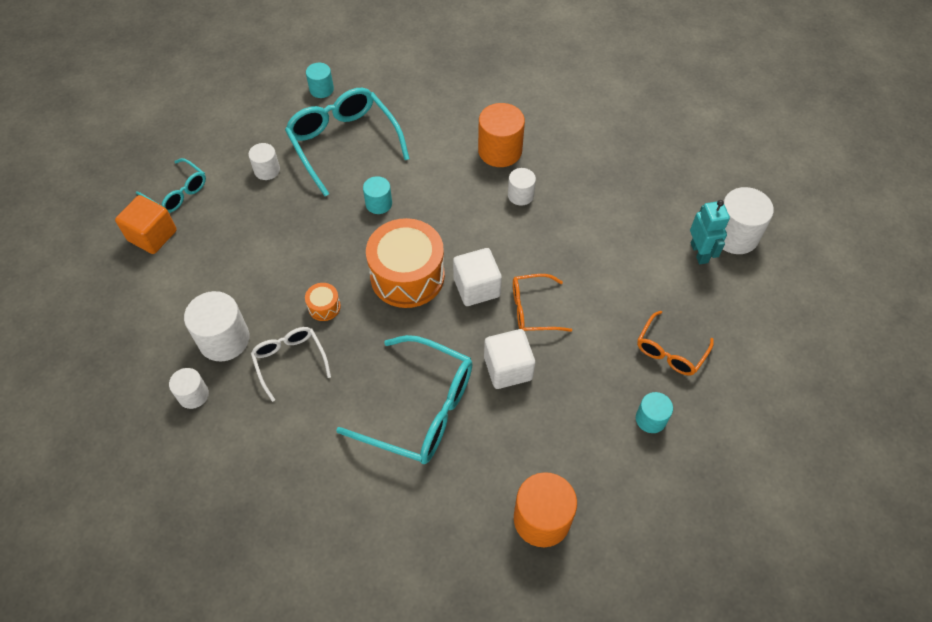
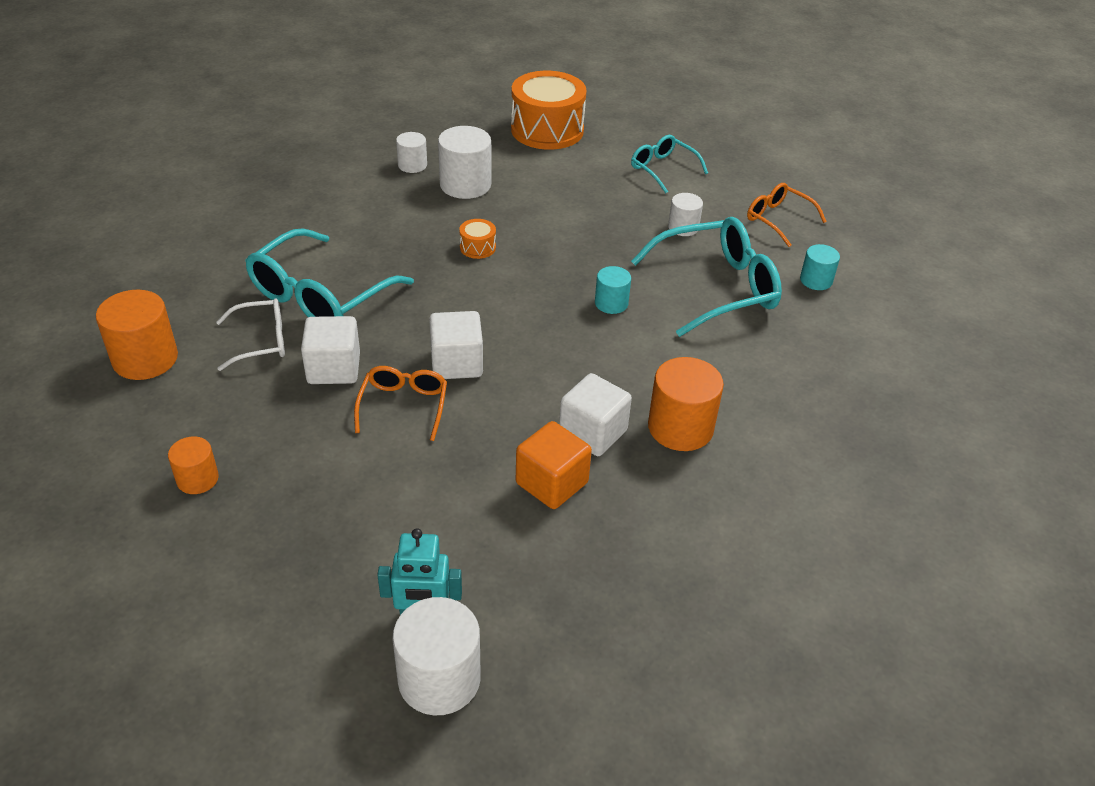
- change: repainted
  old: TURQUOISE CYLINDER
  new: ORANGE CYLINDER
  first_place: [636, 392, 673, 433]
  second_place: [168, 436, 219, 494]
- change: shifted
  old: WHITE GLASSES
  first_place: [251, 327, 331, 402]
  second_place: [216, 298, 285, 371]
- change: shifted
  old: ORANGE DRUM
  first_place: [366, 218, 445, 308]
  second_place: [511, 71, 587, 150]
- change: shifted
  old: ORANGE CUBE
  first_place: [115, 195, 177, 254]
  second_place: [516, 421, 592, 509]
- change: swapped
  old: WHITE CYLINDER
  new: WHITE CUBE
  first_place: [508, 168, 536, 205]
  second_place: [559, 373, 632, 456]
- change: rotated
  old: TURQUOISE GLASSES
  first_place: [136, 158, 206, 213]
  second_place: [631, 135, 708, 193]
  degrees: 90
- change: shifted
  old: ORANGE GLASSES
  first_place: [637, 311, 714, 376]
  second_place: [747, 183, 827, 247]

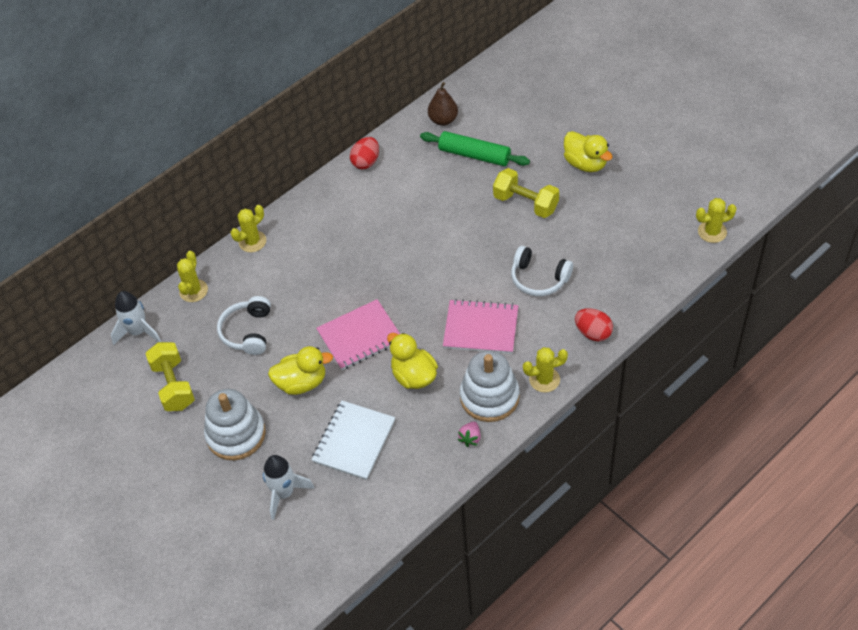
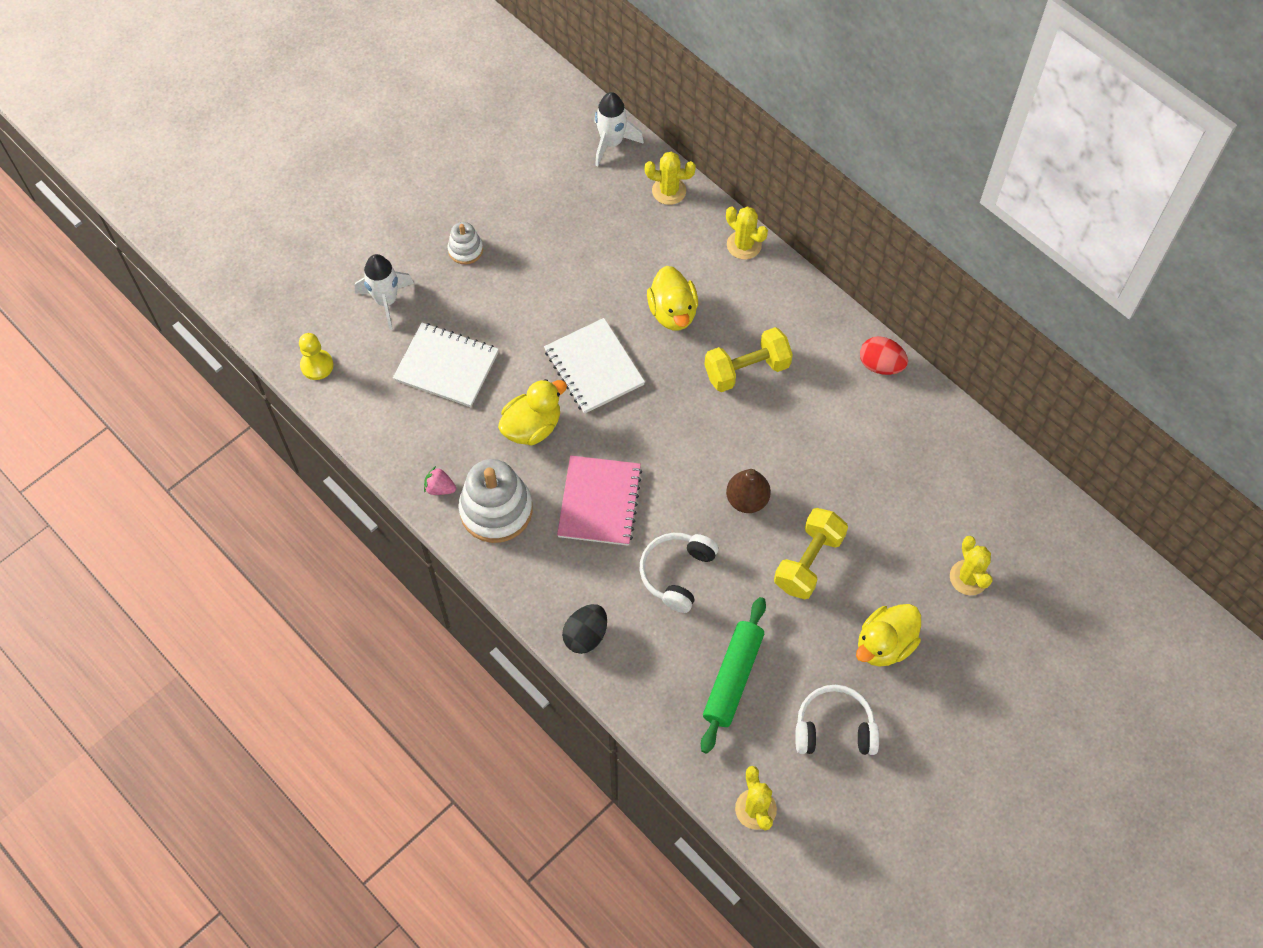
- change: new
  new: YELLOW PAWN
  second_place: [299, 333, 334, 380]
- change: scaled
  old: WHITE STACKING TOY
  first_place: [204, 389, 266, 460]
  second_place: [448, 222, 483, 264]
  factor: 0.52
- change: repainted
  old: PINK NOTEBOOK
  new: WHITE NOTEBOOK
  first_place: [316, 299, 400, 370]
  second_place: [544, 318, 645, 414]
- change: repainted
  old: RED EGG
  new: BLACK EGG
  first_place: [575, 308, 613, 341]
  second_place: [562, 604, 607, 654]
- change: shifted
  old: YELLOW DUCK
  first_place: [268, 346, 333, 395]
  second_place: [647, 266, 698, 330]
- change: shifted
  old: GREEN ROLLING PIN
  first_place: [420, 131, 530, 166]
  second_place: [701, 597, 766, 753]
- change: shifted
  old: YELLOW DUMBBELL
  first_place: [145, 342, 195, 411]
  second_place: [704, 327, 793, 392]
- change: shifted
  old: BROWN PEAR
  first_place: [428, 82, 458, 126]
  second_place: [726, 469, 771, 513]
- change: shifted
  old: WHITE HEADPHONES
  first_place: [217, 296, 271, 355]
  second_place: [795, 685, 879, 755]
- change: shifted
  old: YELLOW CACTUS
  first_place: [523, 347, 568, 392]
  second_place: [950, 536, 992, 595]

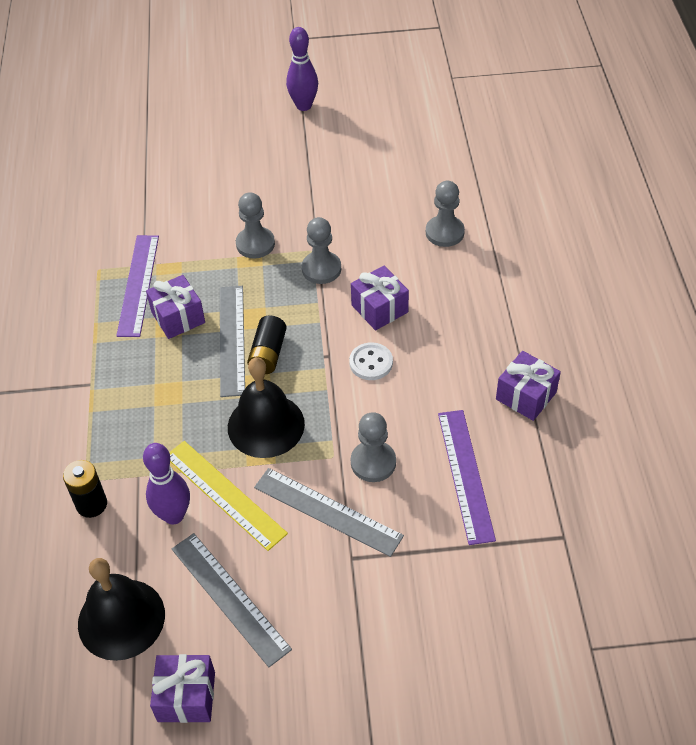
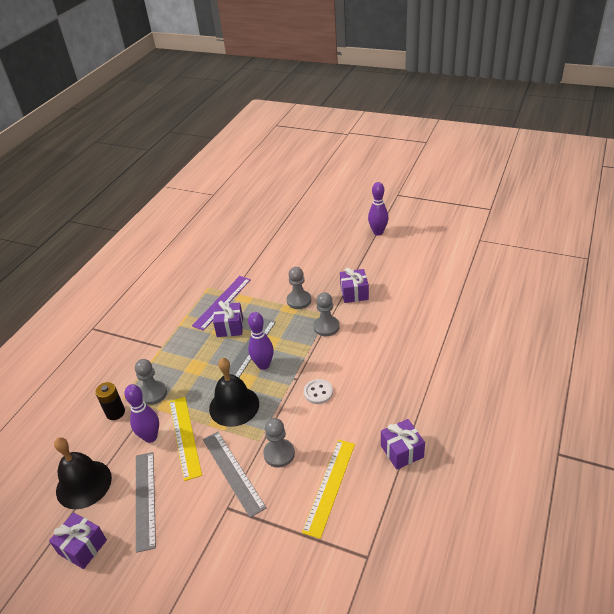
- change: shifted
  old: GREY PAWN
  first_place: [426, 181, 465, 247]
  second_place: [135, 359, 167, 405]
- change: swapped
  old: BLACK BATTERY
  new: PURPLE BOWLING PIN
  first_place: [247, 316, 287, 374]
  second_place: [248, 312, 274, 370]
- change: repainted
  old: PURPLE RULER
  new: YELLOW RULER
  first_place: [438, 410, 496, 545]
  second_place: [302, 440, 355, 539]
- change: shifted
  old: PURPLE GIFT
  first_place: [351, 266, 409, 330]
  second_place: [340, 268, 369, 303]

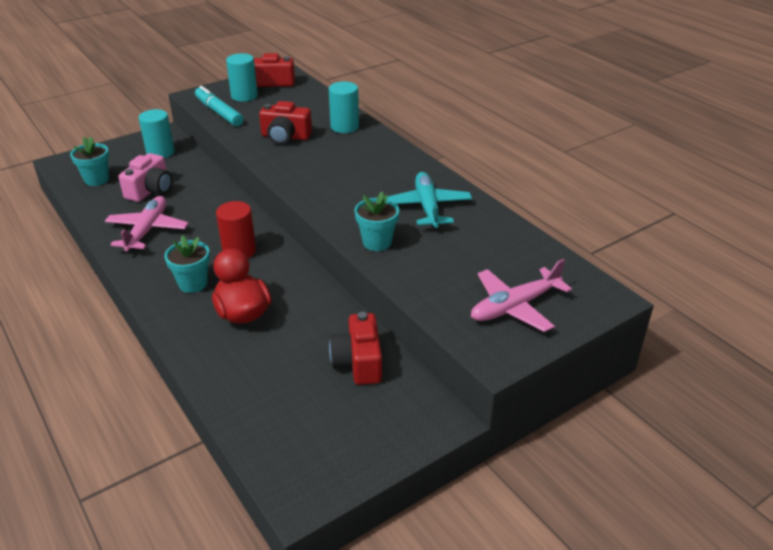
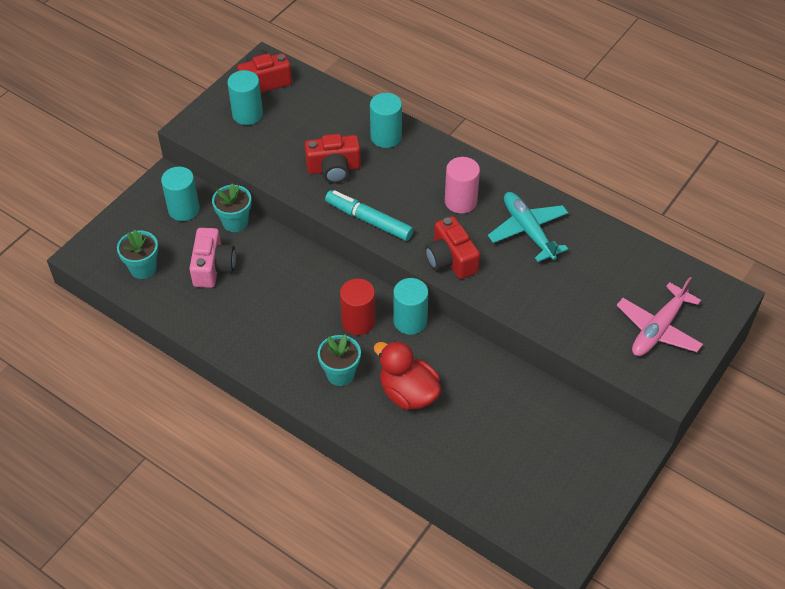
- change: shifted
  old: TURQUOISE FLOWER POT
  first_place: [354, 192, 399, 251]
  second_place: [212, 183, 252, 232]
- change: shifted
  old: TURQUOISE MARKER
  first_place: [195, 86, 243, 126]
  second_place: [325, 190, 414, 241]
- change: new
  new: TURQUOISE CYLINDER
  second_place: [393, 278, 428, 335]
- change: shifted
  old: RED CAMERA
  first_place: [329, 312, 382, 385]
  second_place: [425, 216, 480, 279]
- change: new
  new: PINK CYLINDER
  second_place: [445, 157, 480, 214]
- change: gone
  old: PINK PLANE
  first_place: [105, 196, 189, 251]

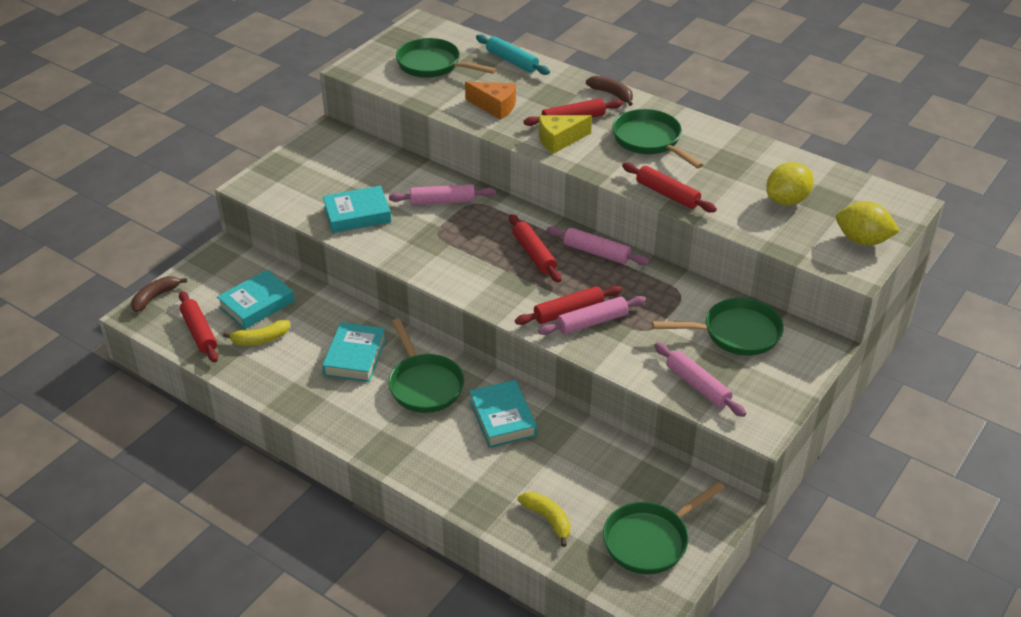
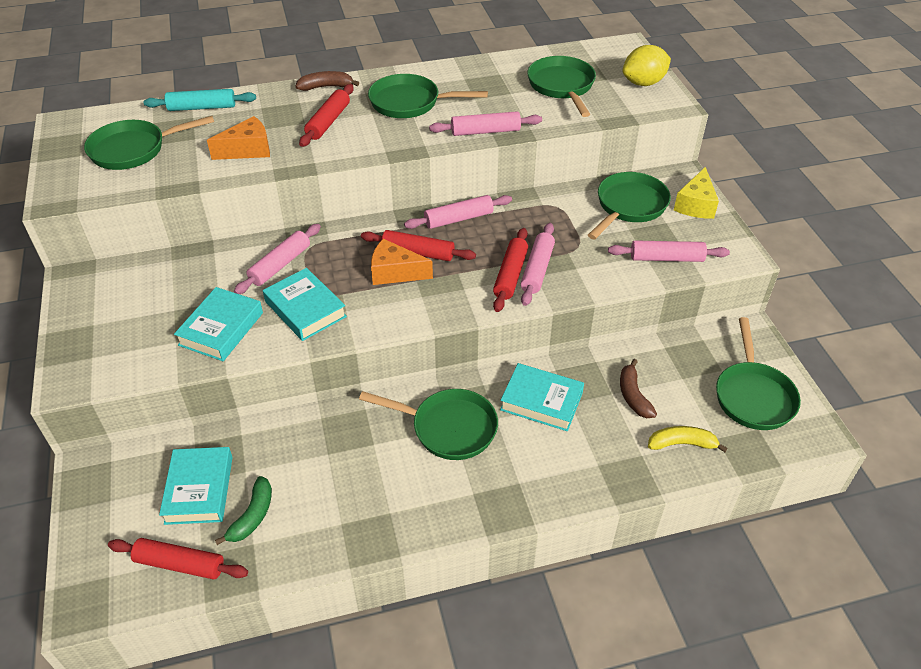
- change: repainted
  old: YELLOW BANANA
  new: GREEN BANANA
  first_place: [223, 320, 289, 346]
  second_place: [215, 476, 272, 545]
- change: shifted
  old: TURQUOISE BOOK
  first_place: [322, 322, 386, 382]
  second_place: [263, 268, 347, 341]
- change: new
  new: ORANGE CHEESE
  second_place: [371, 239, 433, 285]
- change: repainted
  old: RED ROLLING PIN
  new: PINK ROLLING PIN
  first_place: [622, 162, 717, 213]
  second_place: [429, 111, 542, 136]
- change: swapped
  old: YELLOW LEMON
  new: GREEN PAN
  first_place: [766, 162, 814, 205]
  second_place: [527, 56, 596, 117]
- change: shifted
  old: BROWN BANANA
  first_place: [131, 276, 187, 312]
  second_place: [620, 359, 657, 418]
- change: shifted
  old: YELLOW CHEESE
  first_place: [539, 115, 592, 154]
  second_place: [674, 167, 719, 219]

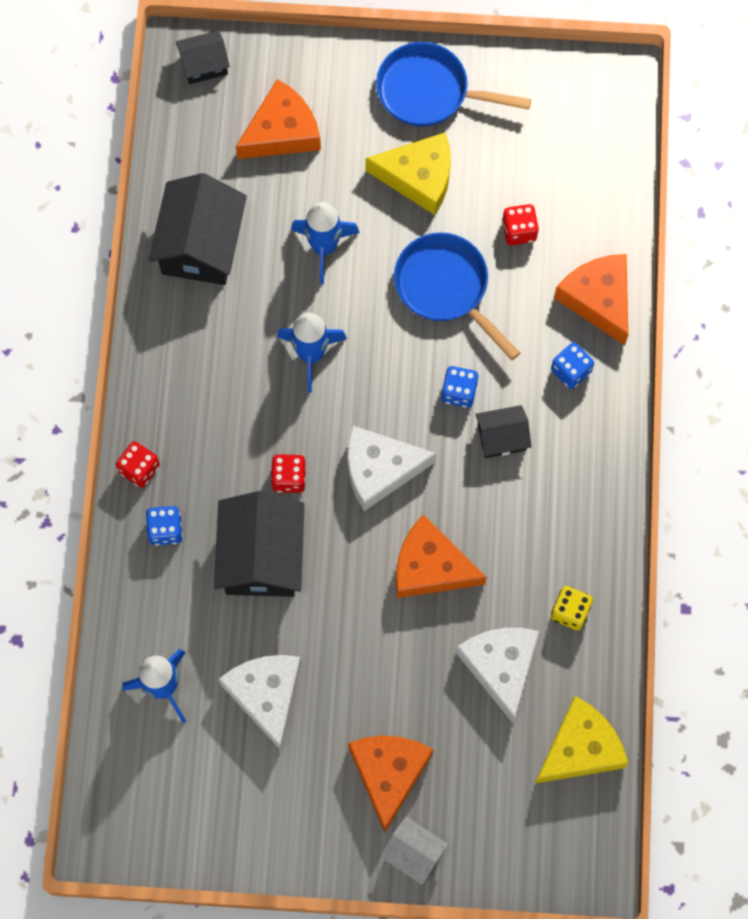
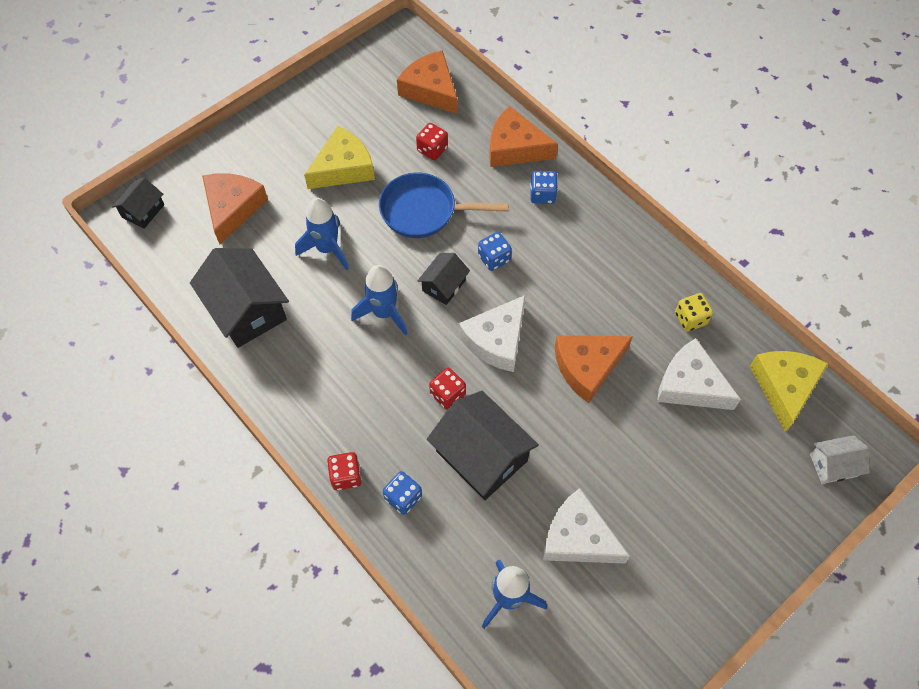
- change: shifted
  old: ORANGE CHEESE
  first_place: [348, 736, 433, 833]
  second_place: [397, 50, 457, 114]
- change: shifted
  old: BLACK HOUSE
  first_place: [475, 405, 532, 458]
  second_place: [417, 253, 470, 305]
- change: shifted
  old: WHITE HOUSE
  first_place: [380, 816, 448, 885]
  second_place: [810, 435, 870, 484]
- change: gone
  old: BLUE PAN
  first_place: [376, 42, 531, 127]

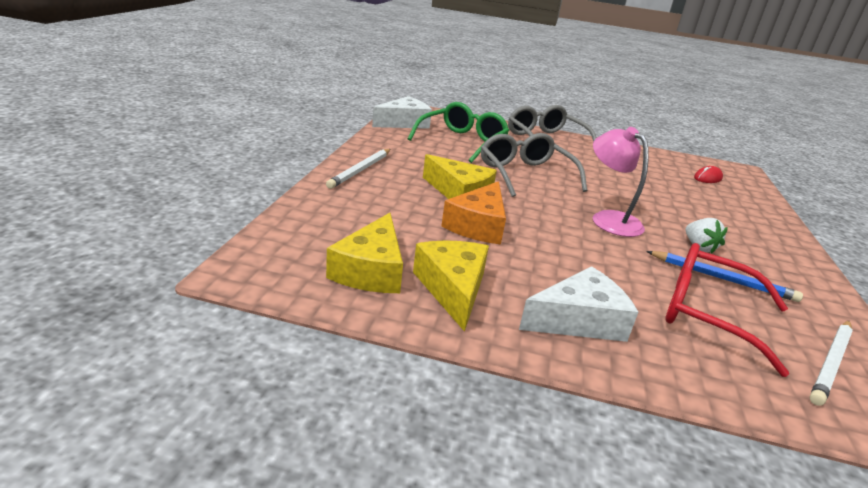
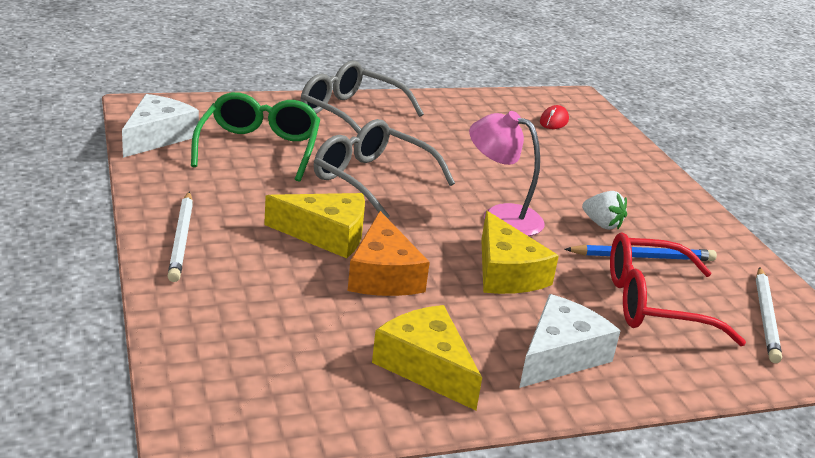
- change: shifted
  old: YELLOW CHEESE
  first_place: [326, 213, 403, 293]
  second_place: [481, 211, 559, 294]

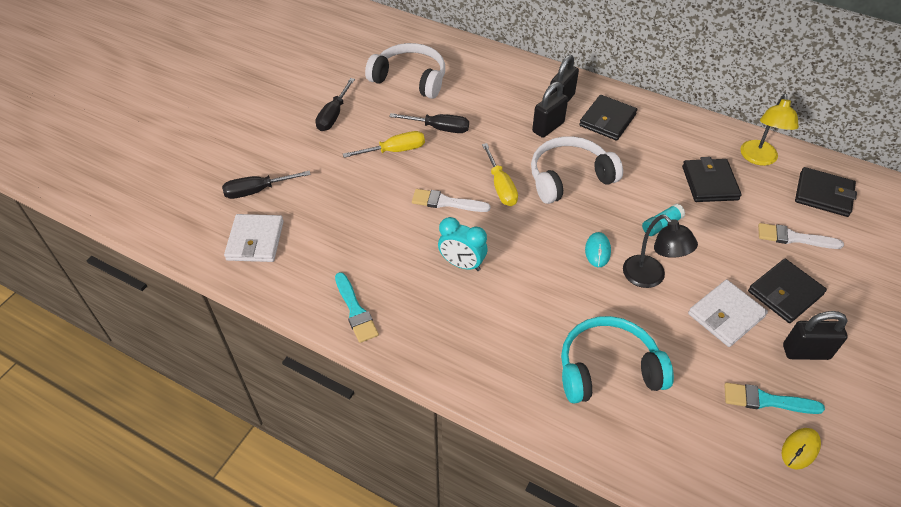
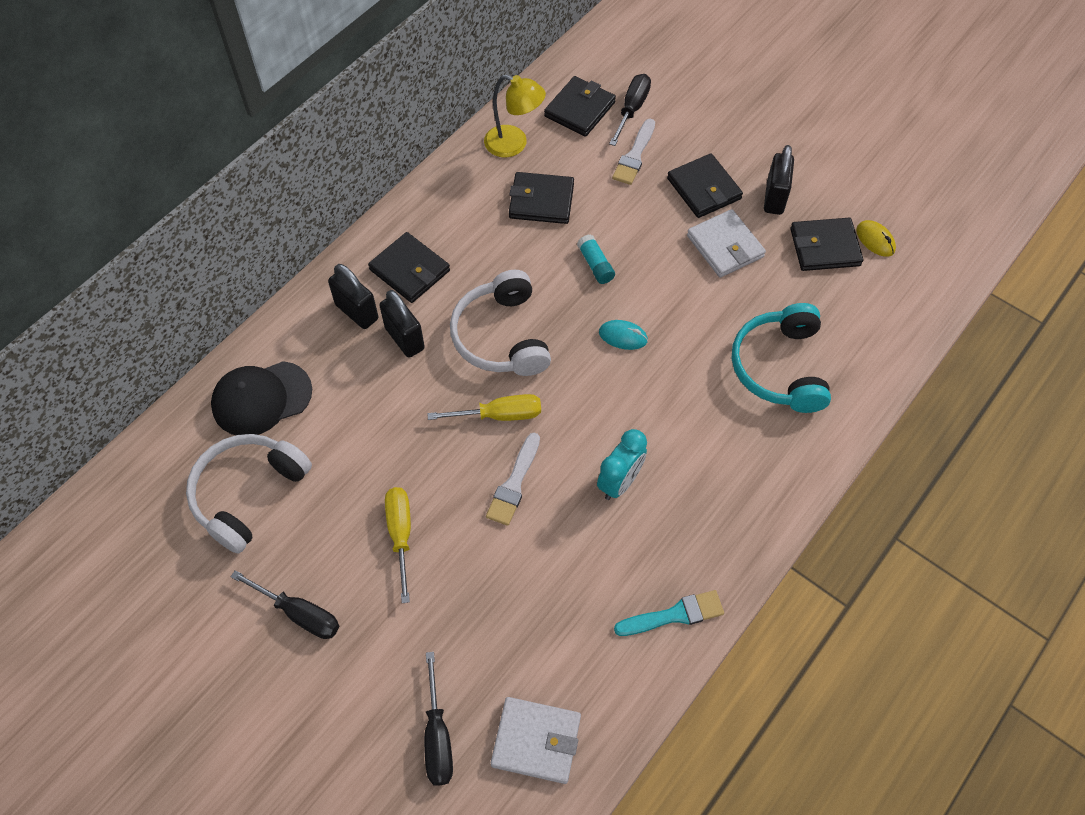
- change: new
  new: BLACK CAP
  second_place: [211, 361, 312, 435]
- change: shifted
  old: BLACK SCREWDRIVER
  first_place: [389, 113, 469, 133]
  second_place: [609, 74, 651, 146]
- change: swapped
  old: TURQUOISE BRUSH
  new: BLACK WALLET
  first_place: [724, 382, 825, 414]
  second_place: [790, 218, 863, 271]
- change: gone
  old: BLACK LAMP
  first_place: [623, 214, 698, 288]

